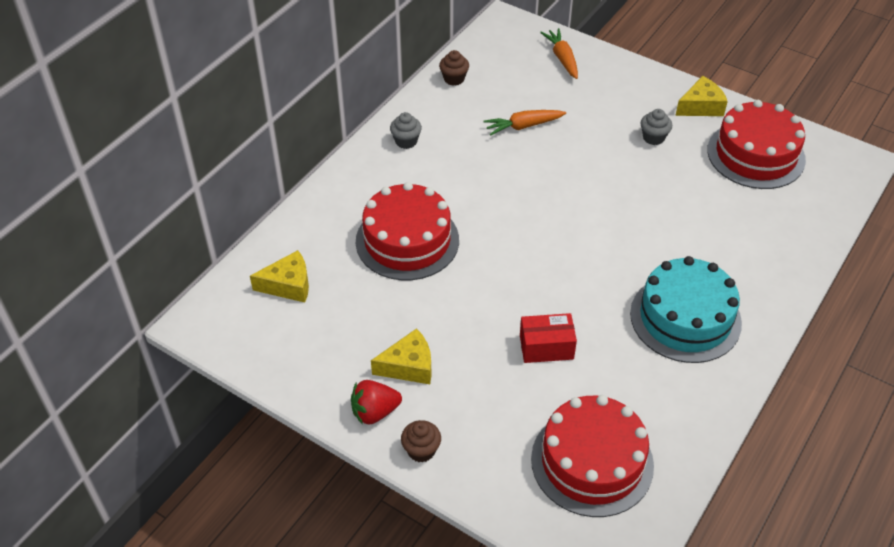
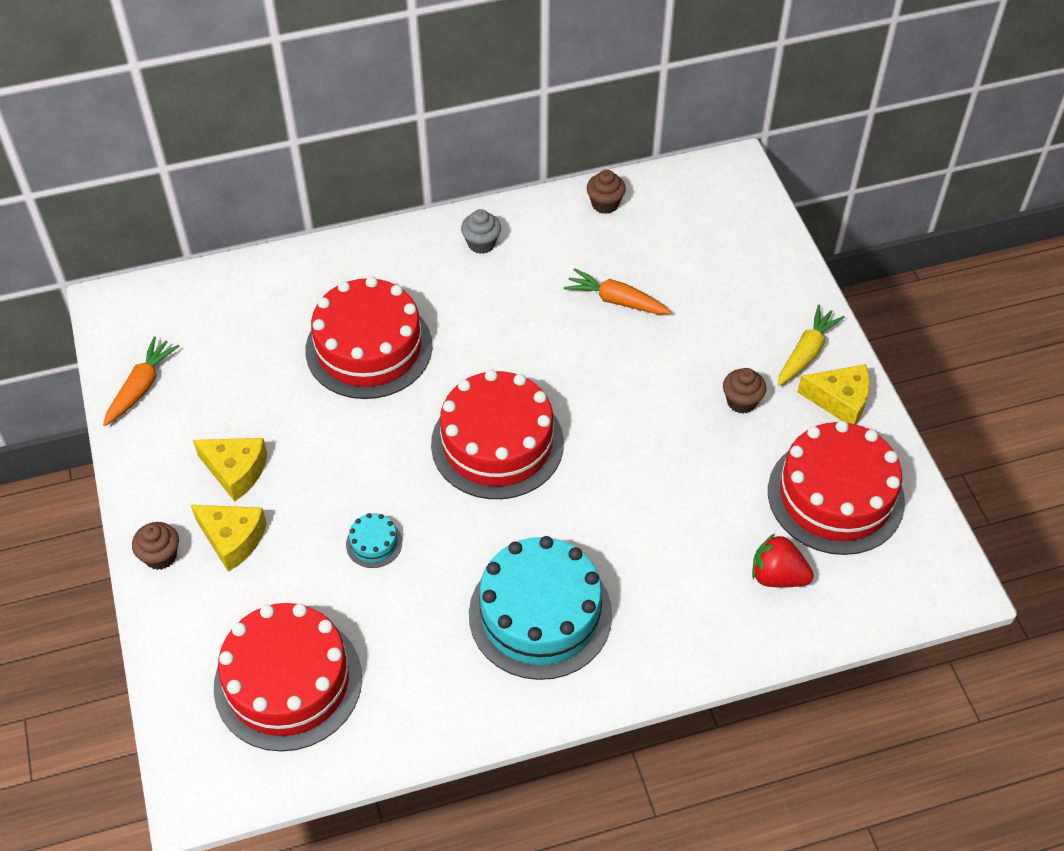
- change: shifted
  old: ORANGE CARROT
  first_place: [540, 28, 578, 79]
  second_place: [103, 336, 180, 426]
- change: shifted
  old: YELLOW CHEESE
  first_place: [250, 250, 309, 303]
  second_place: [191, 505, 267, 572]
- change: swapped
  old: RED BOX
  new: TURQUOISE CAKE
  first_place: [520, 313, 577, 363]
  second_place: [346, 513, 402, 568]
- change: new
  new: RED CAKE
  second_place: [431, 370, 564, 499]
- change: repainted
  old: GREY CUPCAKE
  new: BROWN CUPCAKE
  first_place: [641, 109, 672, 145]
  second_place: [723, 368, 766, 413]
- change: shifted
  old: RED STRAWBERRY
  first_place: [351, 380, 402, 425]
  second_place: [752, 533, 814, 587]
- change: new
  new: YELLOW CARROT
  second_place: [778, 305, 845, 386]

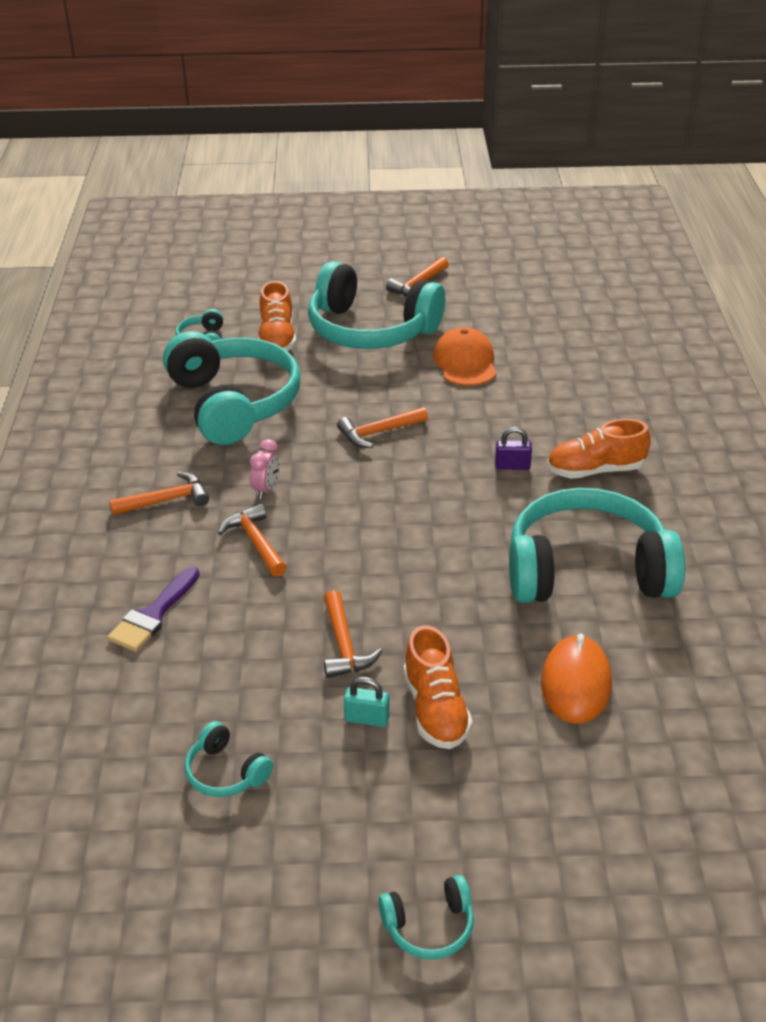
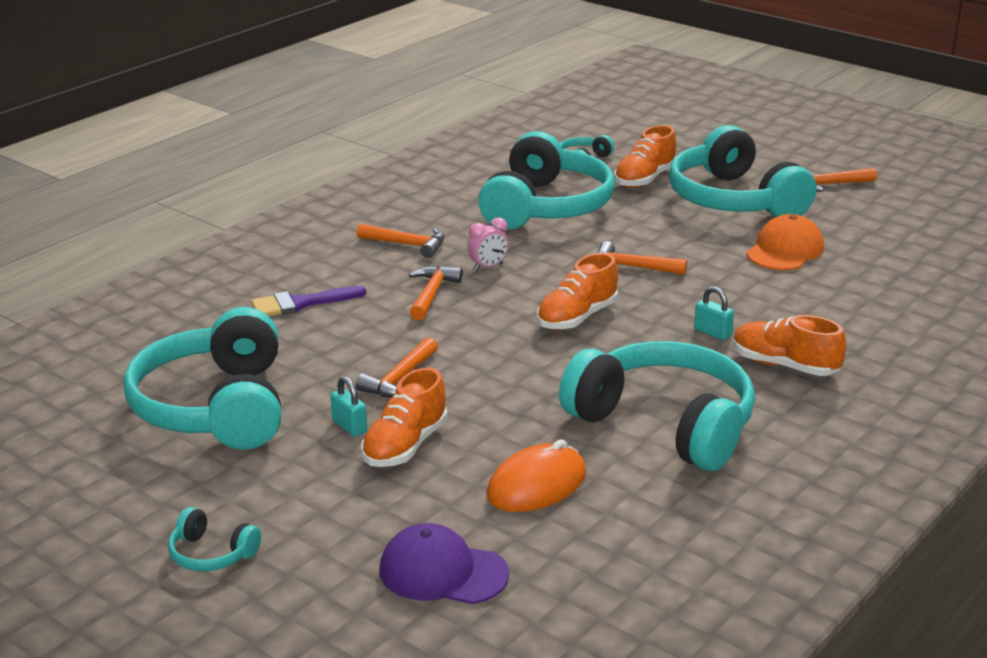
- change: scaled
  old: TURQUOISE HEADPHONES
  first_place: [184, 721, 273, 797]
  second_place: [123, 307, 281, 449]
  factor: 2.39
- change: new
  new: PURPLE CAP
  second_place: [379, 523, 509, 604]
- change: new
  new: ORANGE SHOE
  second_place: [537, 253, 618, 330]
- change: repainted
  old: PURPLE PADLOCK
  new: TURQUOISE PADLOCK
  first_place: [495, 427, 532, 470]
  second_place: [694, 286, 734, 340]

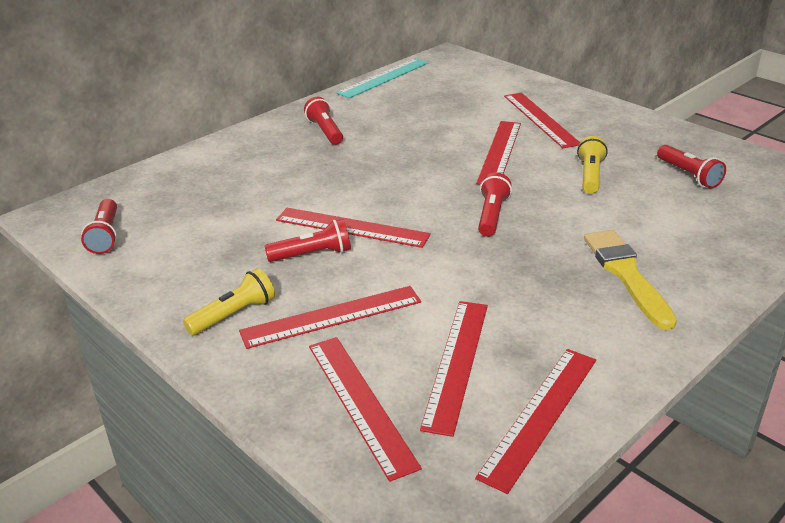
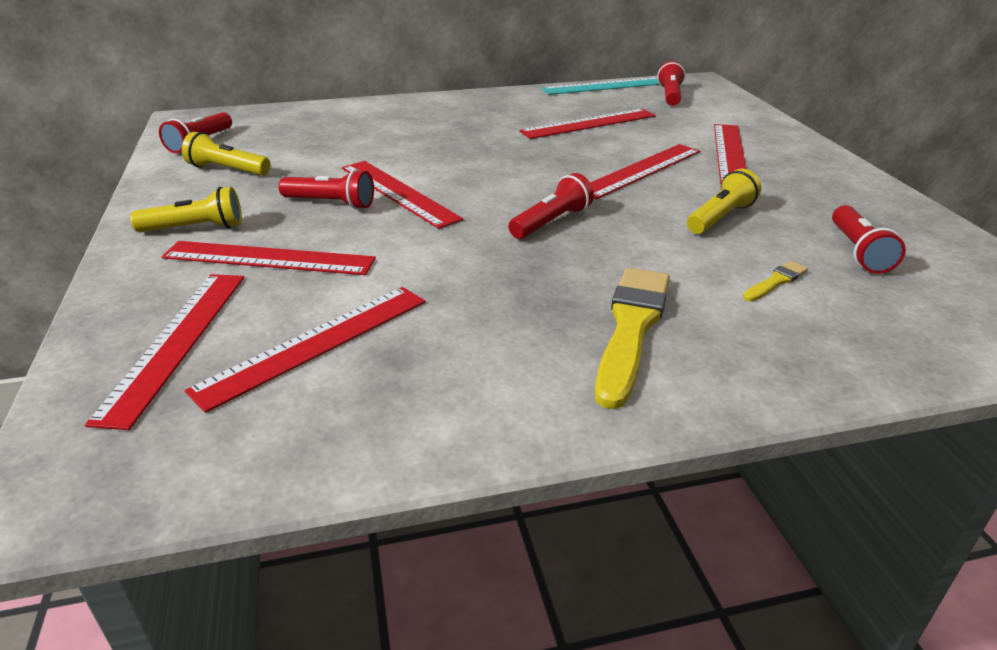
- change: new
  new: YELLOW FLASHLIGHT
  second_place: [182, 132, 270, 175]
- change: shifted
  old: RED RULER
  first_place: [475, 349, 596, 494]
  second_place: [519, 108, 656, 139]
- change: shifted
  old: RED FLASHLIGHT
  first_place: [304, 97, 343, 145]
  second_place: [657, 61, 685, 106]
- change: new
  new: YELLOW BRUSH
  second_place: [743, 261, 808, 302]

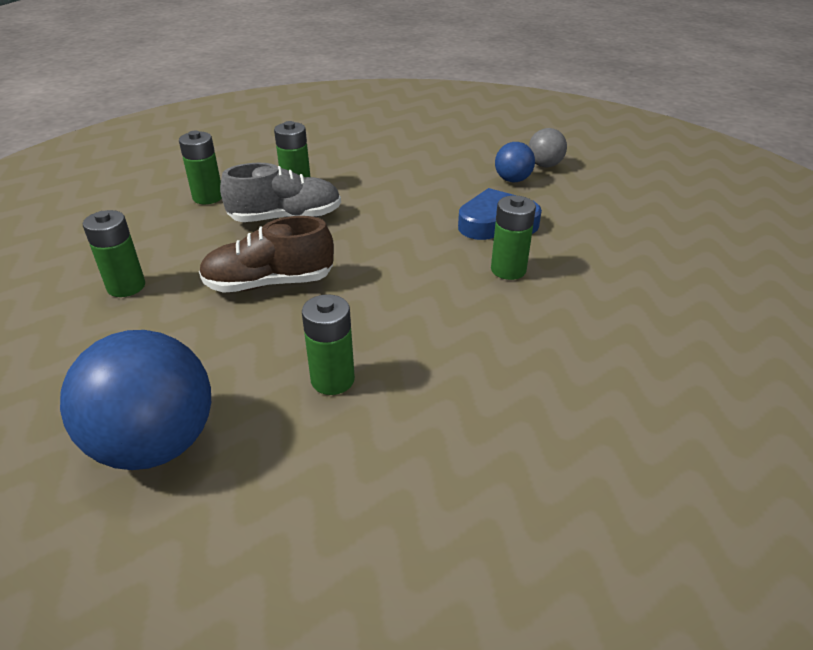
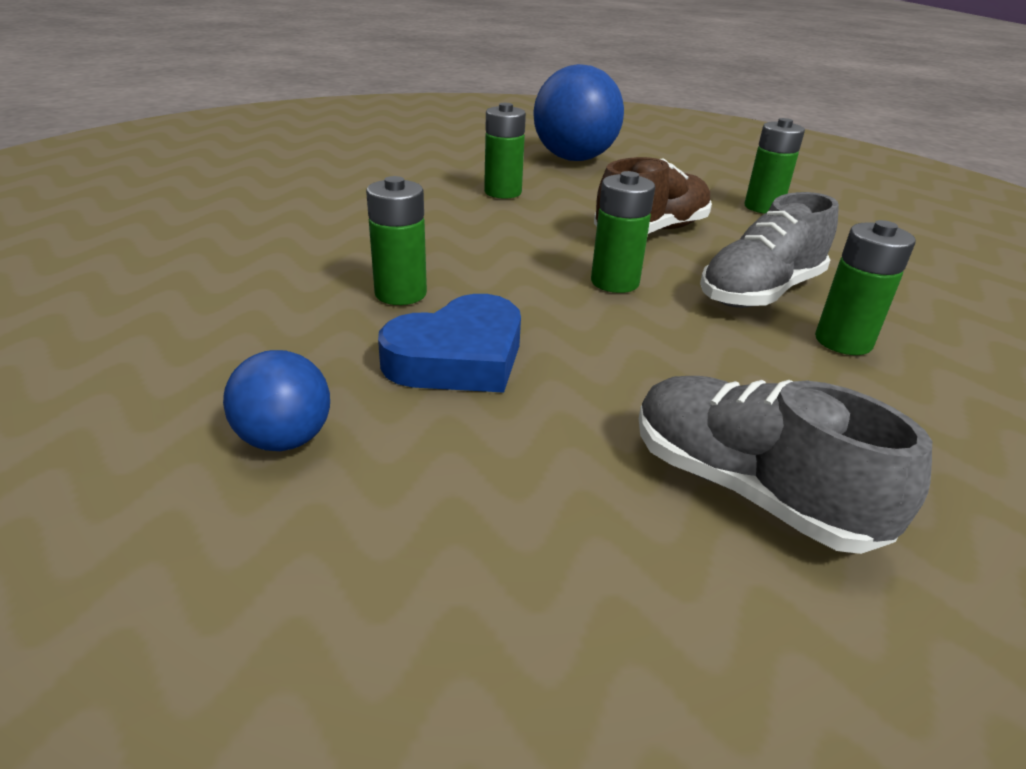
- change: shifted
  old: BLUE BALL
  first_place: [495, 142, 535, 182]
  second_place: [223, 350, 330, 451]
- change: shifted
  old: GREEN BATTERY
  first_place: [179, 131, 222, 204]
  second_place: [591, 171, 655, 293]
- change: new
  new: GREY SHOE
  second_place: [639, 376, 932, 554]
- change: gone
  old: GREY BALL
  first_place: [528, 128, 567, 167]

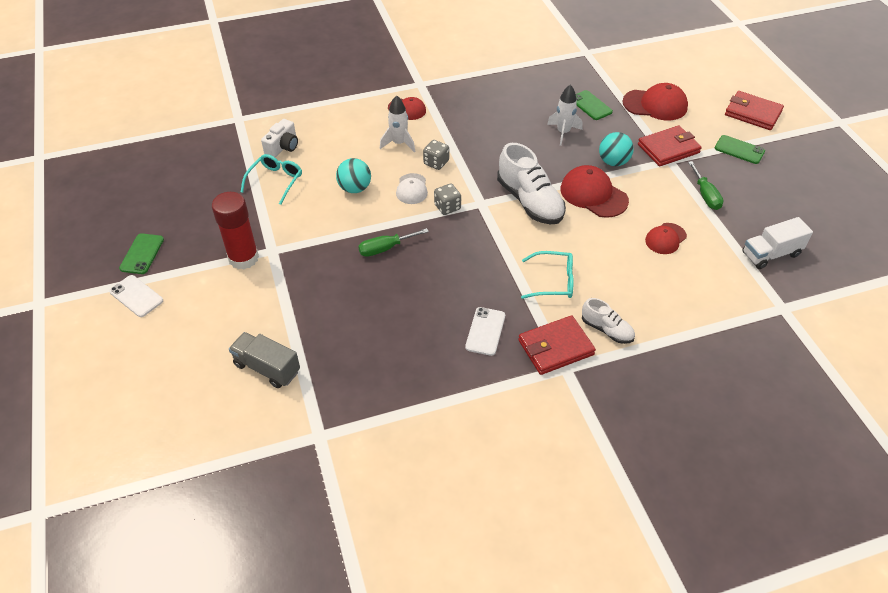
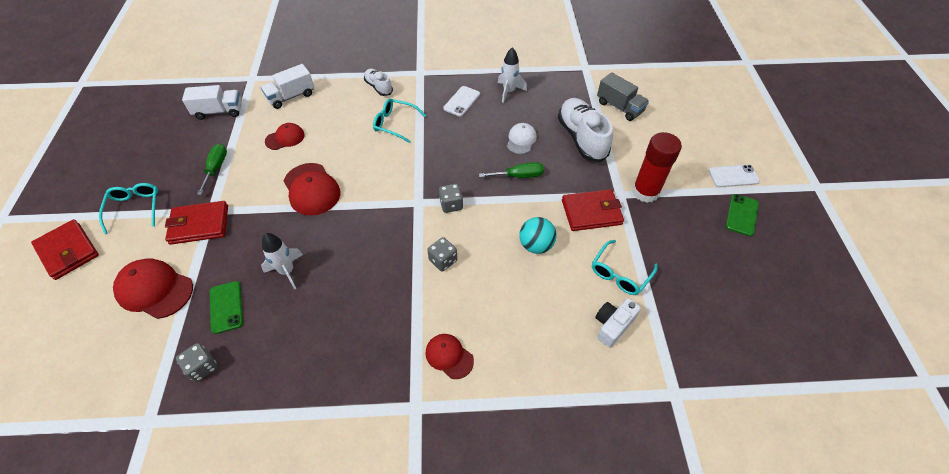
- change: swapped
  old: GREEN PHONE
  new: TURQUOISE GLASSES
  first_place: [715, 135, 765, 164]
  second_place: [99, 183, 158, 234]
- change: new
  new: GREY DICE
  second_place: [176, 343, 218, 382]
- change: new
  new: WHITE TRUCK
  second_place: [261, 64, 314, 109]
- change: shifted
  old: WHITE ROCKET
  first_place: [380, 95, 415, 153]
  second_place: [498, 48, 527, 103]
- change: shifted
  old: WHITE CAP
  first_place: [396, 173, 428, 204]
  second_place: [507, 123, 537, 154]
- change: shifted
  old: WHITE SHOE
  first_place: [497, 143, 566, 224]
  second_place: [558, 98, 613, 162]
- change: shifted
  old: RED WALLET
  first_place: [518, 315, 596, 375]
  second_place: [562, 189, 624, 231]
- change: rotated
  old: WHITE PHONE
  first_place: [109, 275, 163, 317]
  second_place: [708, 165, 760, 187]
  degrees: -60
- change: gone
  old: TURQUOISE BALL
  first_place: [599, 132, 634, 166]

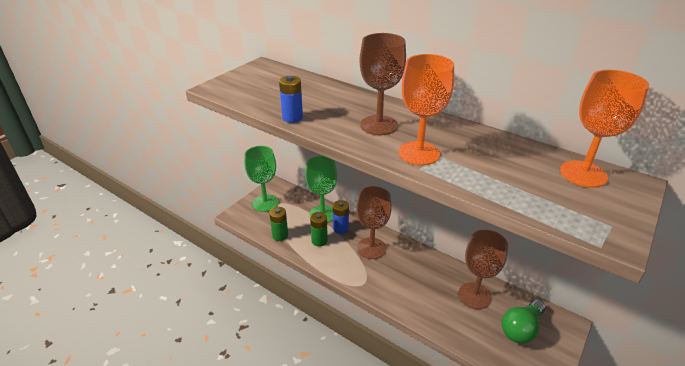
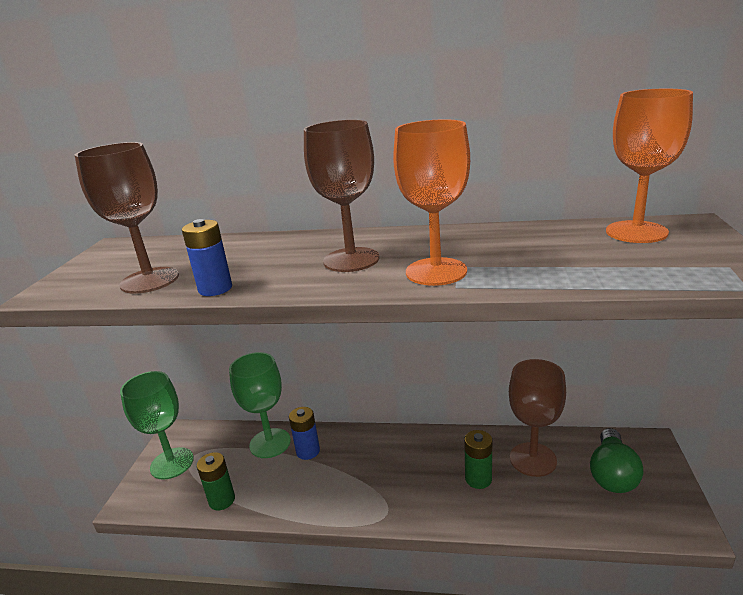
- change: shifted
  old: BROWN GOBLET
  first_place: [356, 186, 392, 259]
  second_place: [75, 142, 179, 294]
- change: shifted
  old: GREEN BATTERY
  first_place: [310, 212, 328, 246]
  second_place: [464, 430, 492, 489]

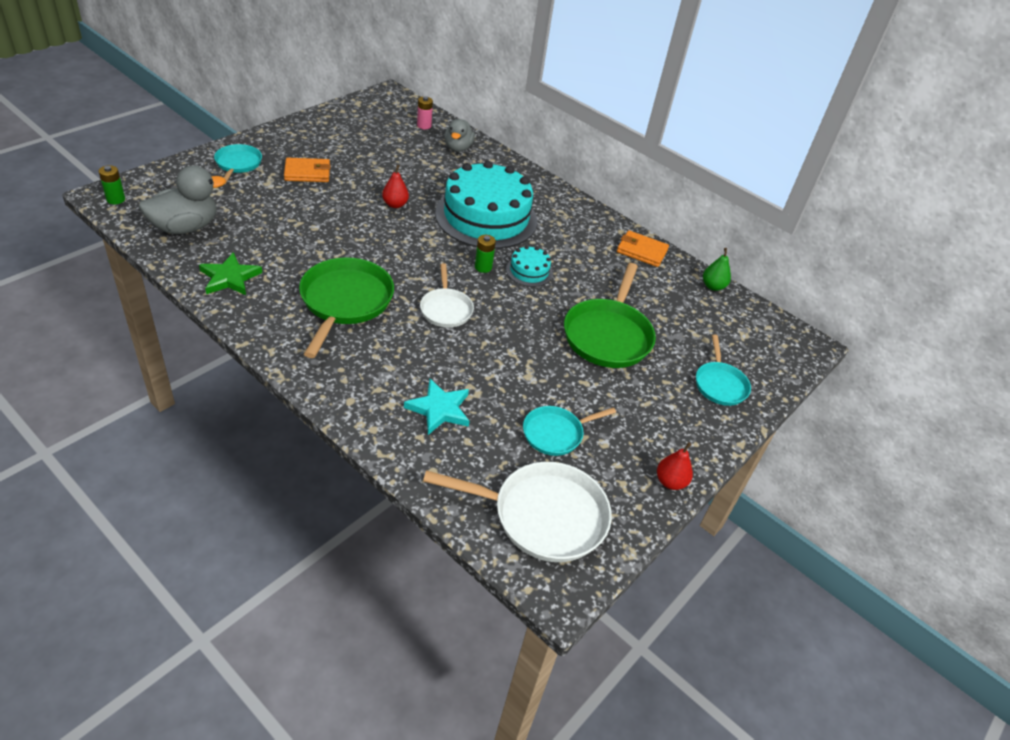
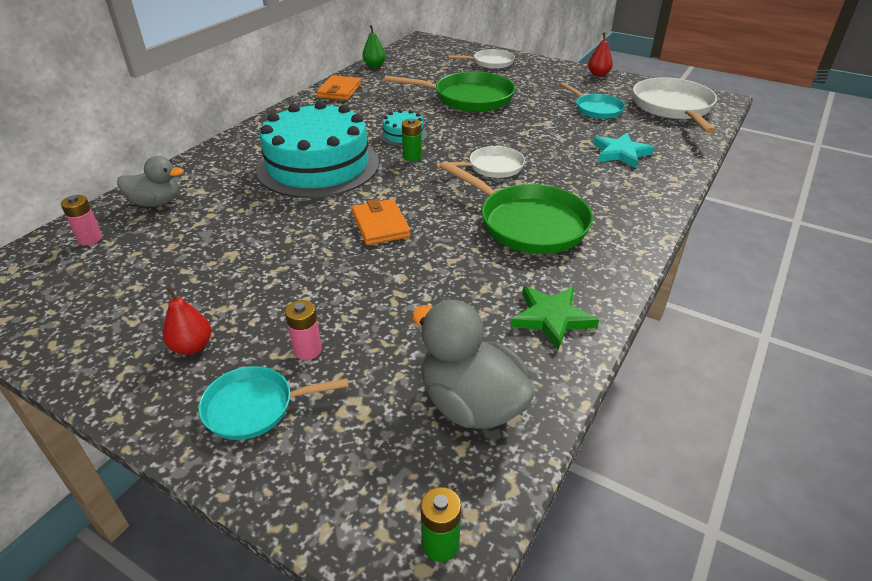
- change: shifted
  old: RED PEAR
  first_place: [382, 165, 409, 208]
  second_place: [163, 286, 211, 355]
- change: new
  new: PINK BATTERY
  second_place: [285, 300, 322, 360]
- change: shifted
  old: ORANGE WALLET
  first_place: [284, 158, 331, 182]
  second_place: [352, 199, 411, 245]
- change: rotated
  old: GREEN PAN
  first_place: [299, 257, 394, 358]
  second_place: [439, 161, 593, 254]
  degrees: -135
- change: repainted
  old: TURQUOISE PAN
  new: WHITE PAN
  first_place: [696, 335, 751, 406]
  second_place: [448, 49, 515, 69]

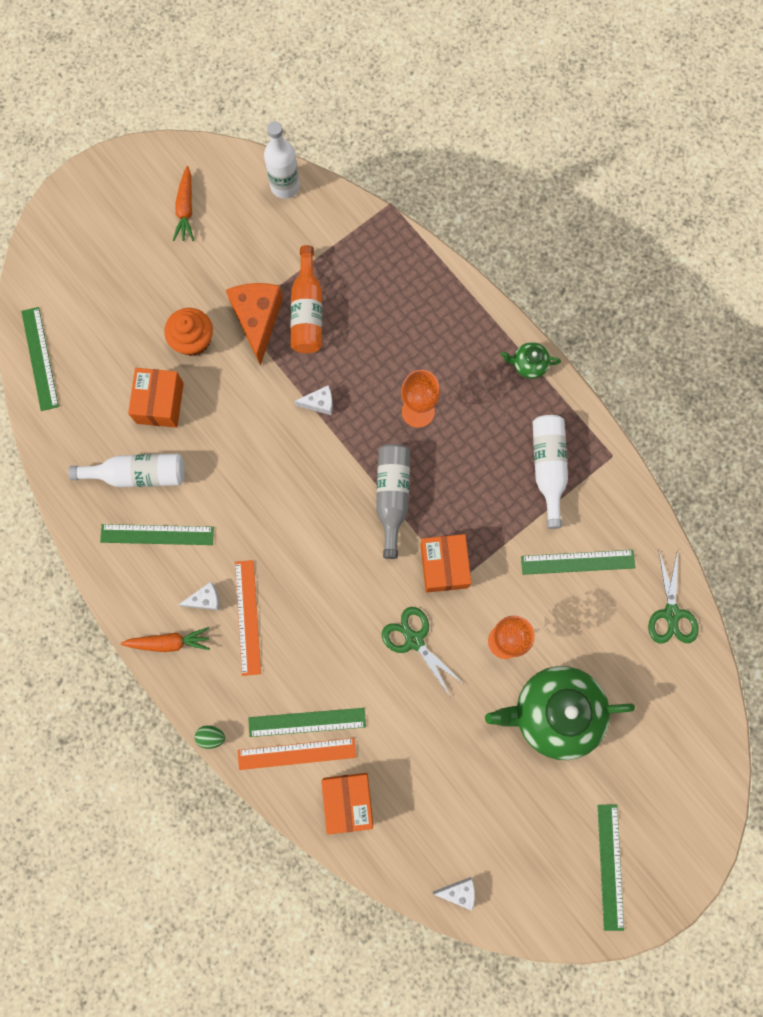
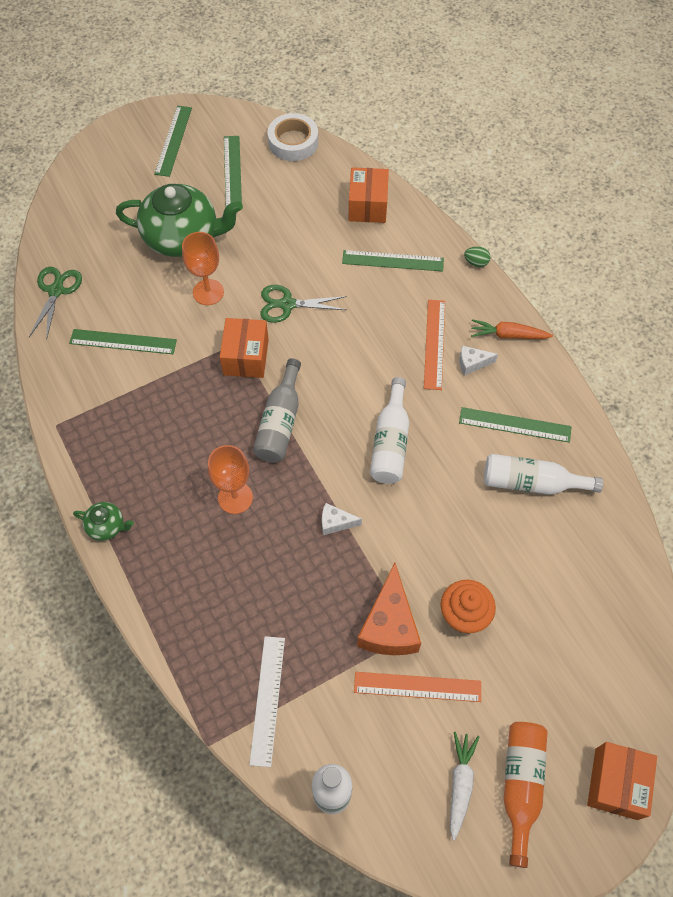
- change: shifted
  old: GREEN RULER
  first_place: [21, 307, 59, 411]
  second_place: [224, 136, 242, 206]
- change: new
  new: WHITE RULER
  second_place: [249, 636, 285, 767]
- change: rotated
  old: GREEN SCISSORS
  first_place: [382, 607, 465, 696]
  second_place: [260, 285, 347, 323]
  degrees: 120
- change: swapped
  old: WHITE CHEESE
  new: WHITE TAPE
  first_place: [433, 877, 475, 911]
  second_place: [268, 113, 318, 161]
- change: shifted
  old: ORANGE RULER
  first_place: [238, 738, 356, 770]
  second_place: [354, 672, 481, 702]
- change: shifted
  old: WHITE BOTTLE
  first_place: [532, 415, 568, 529]
  second_place: [370, 377, 409, 484]
- change: repainted
  old: ORANGE CARROT
  new: WHITE CARROT
  first_place: [173, 166, 194, 241]
  second_place: [450, 732, 479, 841]
- change: shifted
  old: ORANGE BOTTLE
  first_place: [291, 245, 322, 353]
  second_place: [504, 722, 548, 868]
- change: shifted
  old: ORANGE BOX
  first_place: [128, 368, 184, 428]
  second_place: [587, 742, 657, 820]

